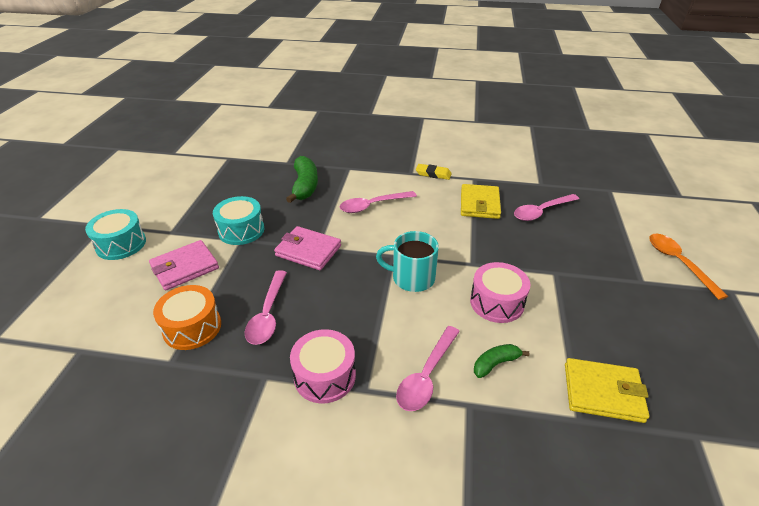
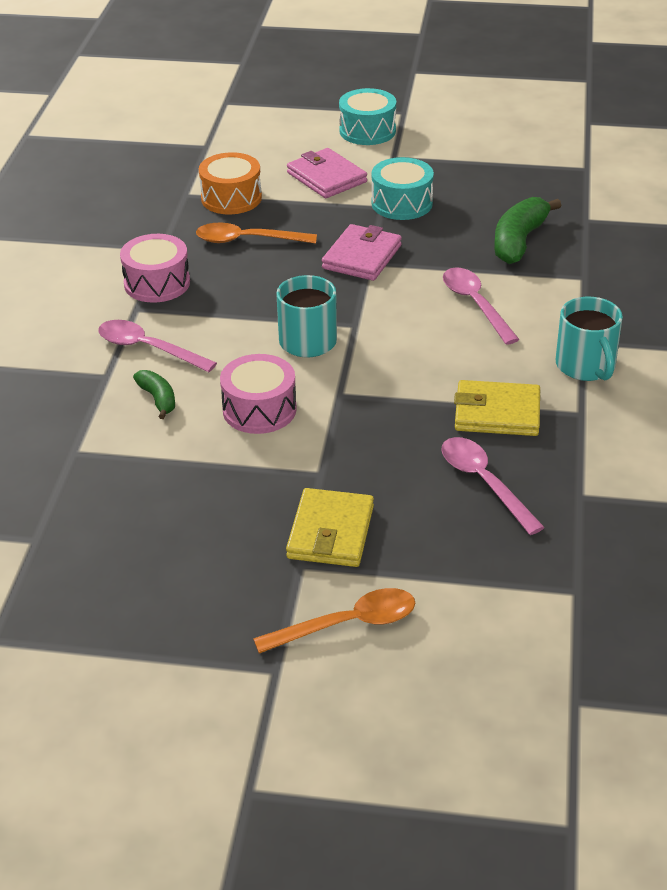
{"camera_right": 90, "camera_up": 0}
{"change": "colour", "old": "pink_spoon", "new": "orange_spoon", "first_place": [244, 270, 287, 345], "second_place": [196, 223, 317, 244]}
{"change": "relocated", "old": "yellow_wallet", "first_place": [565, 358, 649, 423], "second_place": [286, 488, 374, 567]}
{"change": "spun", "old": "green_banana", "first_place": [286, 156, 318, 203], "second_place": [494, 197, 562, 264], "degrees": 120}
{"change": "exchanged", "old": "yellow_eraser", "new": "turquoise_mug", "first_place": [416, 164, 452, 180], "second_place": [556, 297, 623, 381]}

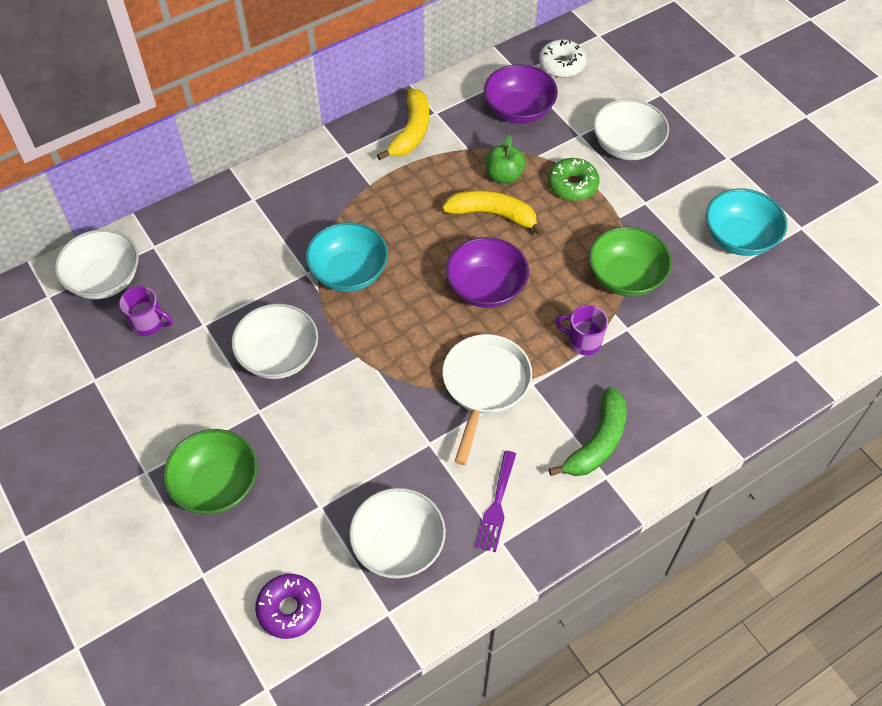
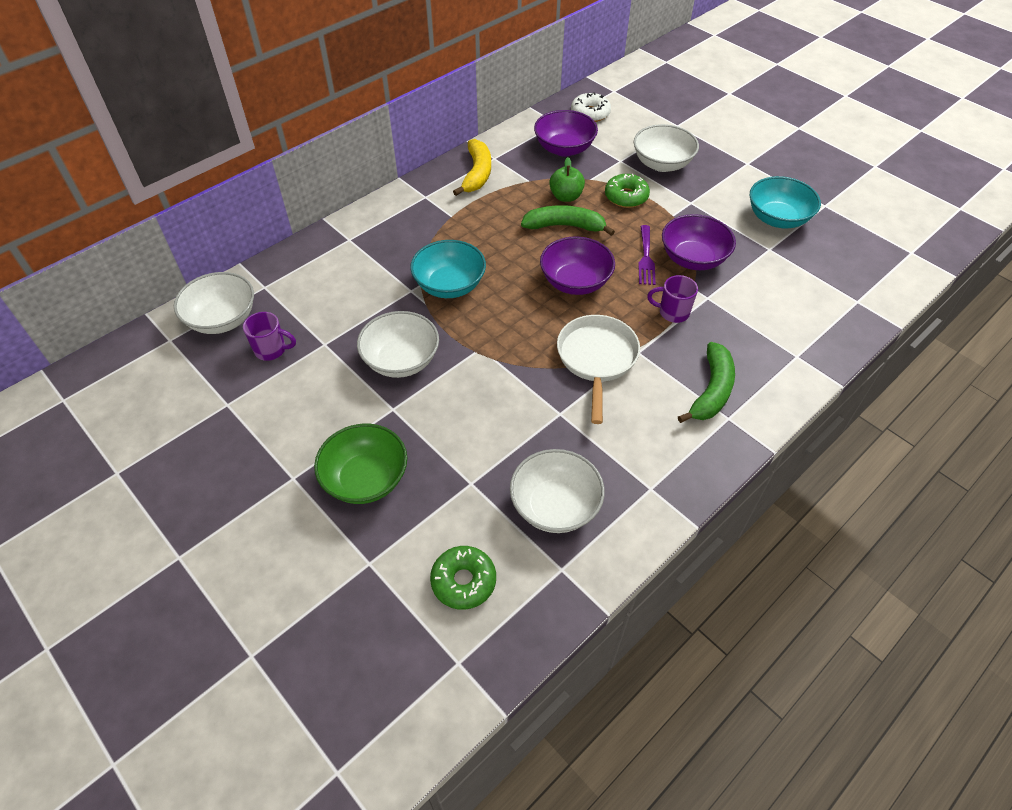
{"camera_right": -10, "camera_up": -5}
{"change": "colour", "old": "purple_donut", "new": "green_donut", "first_place": [255, 574, 321, 639], "second_place": [430, 546, 496, 610]}
{"change": "colour", "old": "yellow_banana", "new": "green_banana", "first_place": [442, 190, 544, 236], "second_place": [521, 205, 615, 236]}
{"change": "relocated", "old": "purple_fork", "first_place": [476, 451, 516, 552], "second_place": [638, 225, 656, 285]}
{"change": "colour", "old": "green_bowl", "new": "purple_bowl", "first_place": [589, 226, 672, 297], "second_place": [662, 214, 736, 270]}

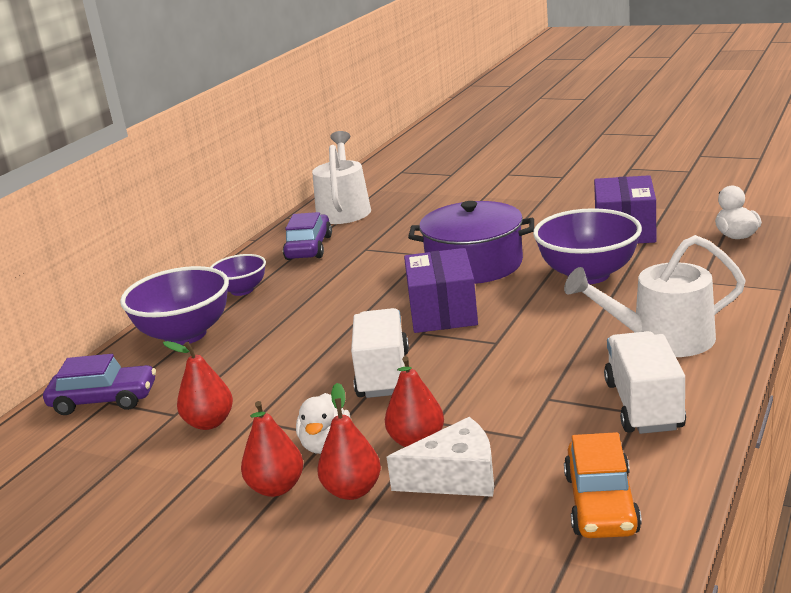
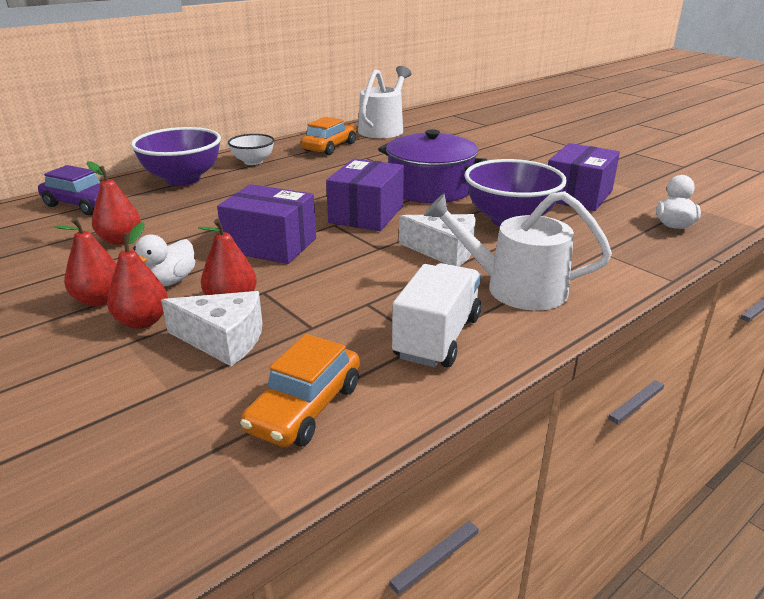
{"camera_right": 20, "camera_up": 5}
{"change": "exchanged", "old": "white_truck", "new": "purple_box", "first_place": [351, 308, 409, 398], "second_place": [217, 184, 316, 264]}
{"change": "colour", "old": "purple_bowl", "new": "white_bowl", "first_place": [211, 254, 266, 296], "second_place": [228, 134, 275, 165]}
{"change": "colour", "old": "purple_car", "new": "orange_car", "first_place": [283, 212, 332, 260], "second_place": [301, 117, 357, 155]}
{"change": "appeared", "new": "white_cheese", "second_place": [399, 214, 475, 266]}

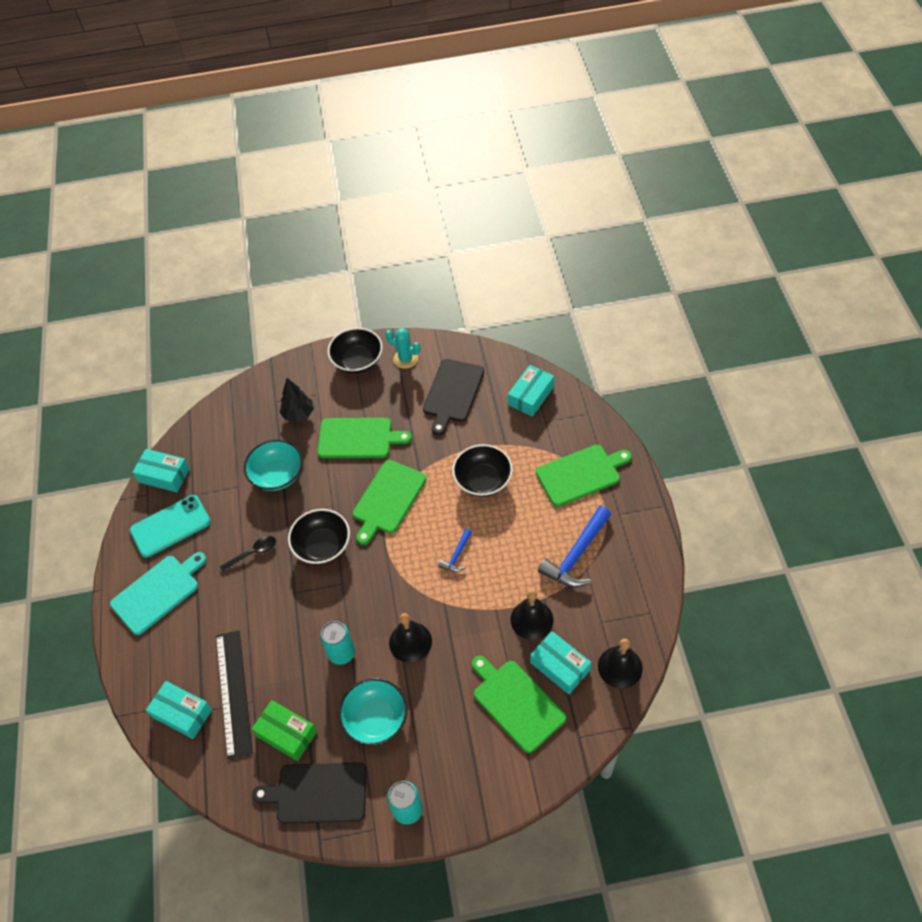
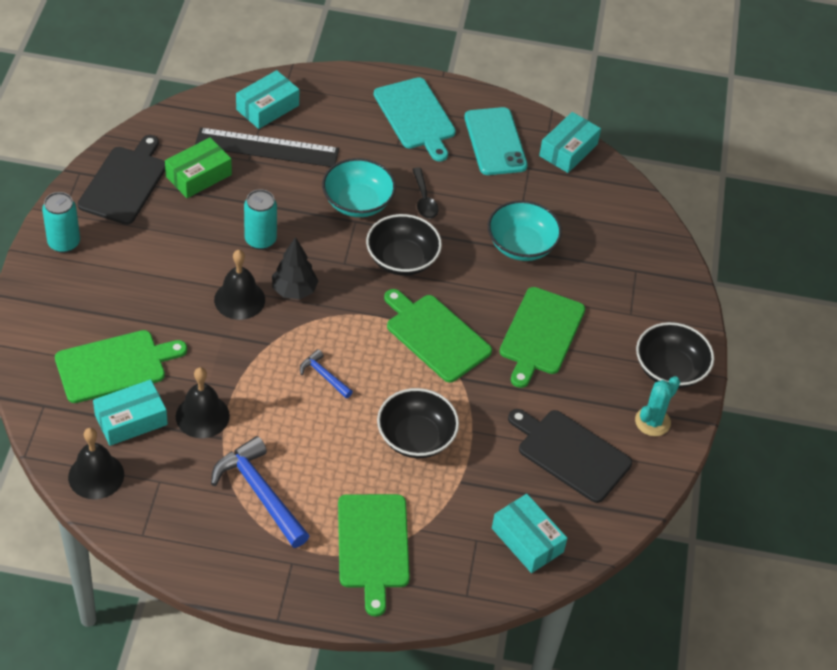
{"camera_right": 100, "camera_up": -5}
{"change": "relocated", "old": "black_tree", "first_place": [280, 378, 314, 422], "second_place": [272, 237, 318, 299]}
{"change": "relocated", "old": "turquoise_bowl", "first_place": [338, 678, 407, 746], "second_place": [322, 158, 396, 217]}

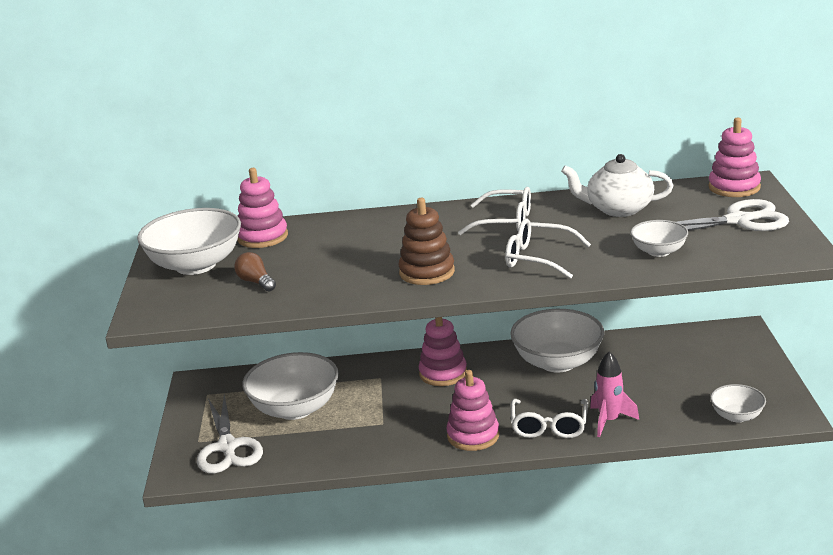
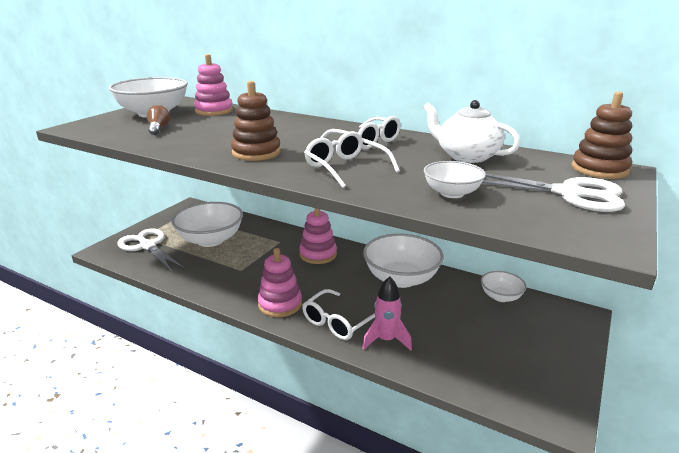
{"camera_right": 30, "camera_up": 0}
{"change": "spun", "old": "white_scissors", "first_place": [197, 394, 263, 473], "second_place": [117, 228, 185, 272], "degrees": 120}
{"change": "relocated", "old": "white_bowl", "first_place": [710, 384, 766, 423], "second_place": [481, 271, 527, 302]}
{"change": "colour", "old": "pink_stacking_toy", "new": "brown_stacking_toy", "first_place": [709, 118, 761, 197], "second_place": [572, 92, 632, 179]}

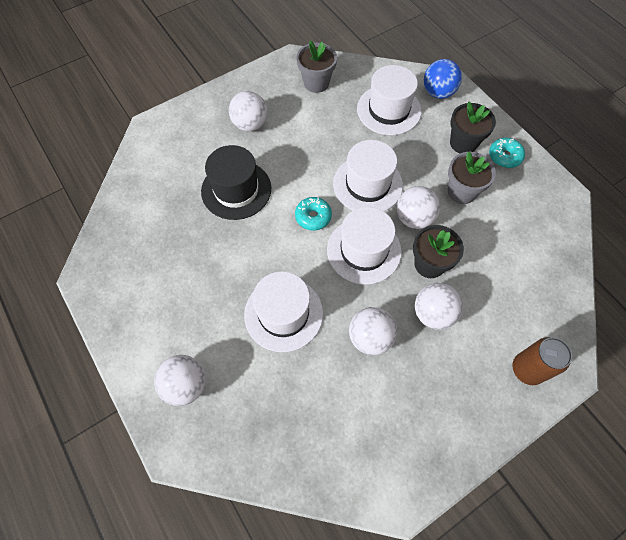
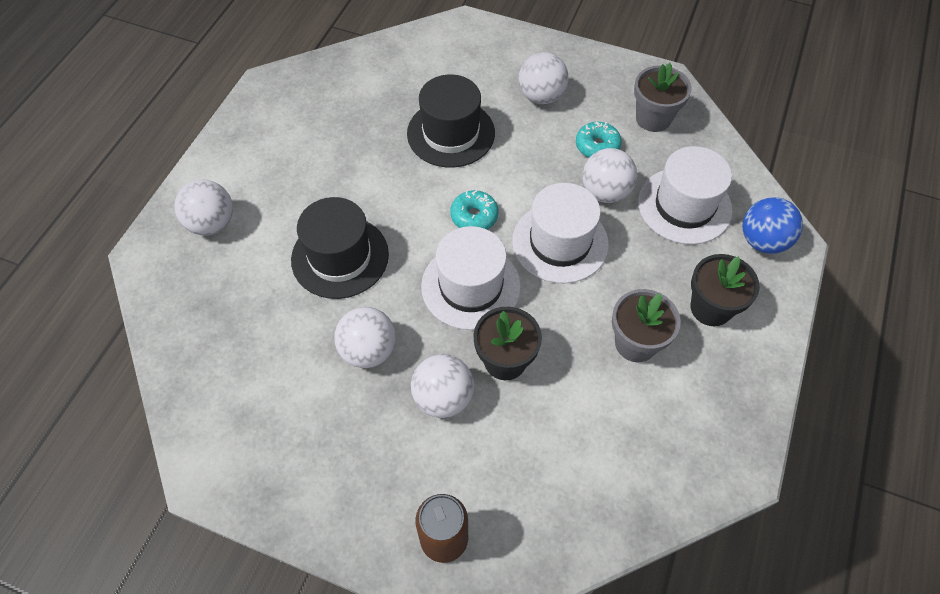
{"camera_right": 55, "camera_up": -5}
{"change": "colour", "old": "white_hat", "new": "black_hat", "first_place": [244, 271, 323, 352], "second_place": [291, 197, 389, 299]}
{"change": "relocated", "old": "turquoise_donut", "first_place": [489, 138, 525, 168], "second_place": [576, 122, 622, 158]}
{"change": "relocated", "old": "white_ball", "first_place": [397, 186, 440, 229], "second_place": [582, 148, 637, 203]}

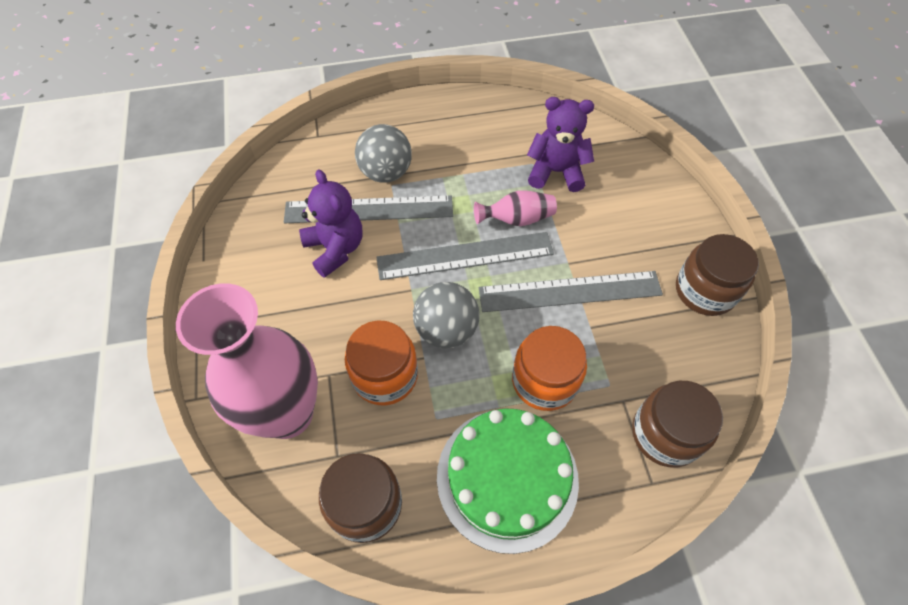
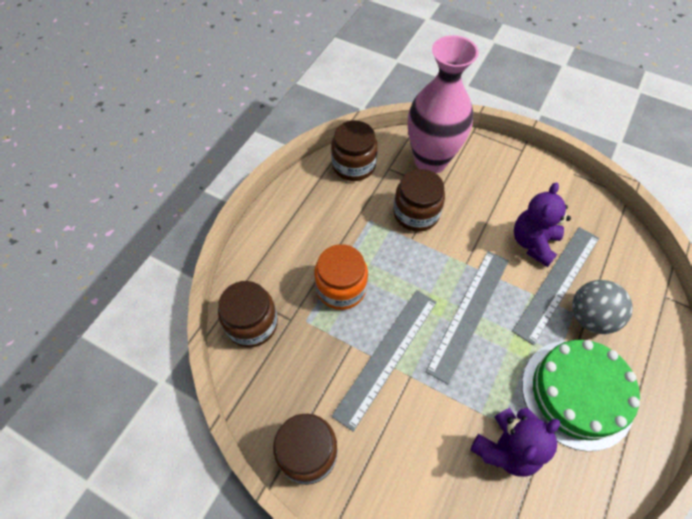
{"camera_right": 130, "camera_up": 0}
{"change": "colour", "old": "orange_jar", "new": "brown_jar", "first_place": [345, 320, 418, 405], "second_place": [394, 169, 445, 232]}
{"change": "spun", "old": "purple_teddy_bear", "first_place": [299, 170, 362, 278], "second_place": [514, 182, 571, 267], "degrees": 105}
{"change": "relocated", "old": "green_cake", "first_place": [437, 408, 579, 554], "second_place": [522, 340, 640, 451]}
{"change": "missing", "old": "grey_ball", "first_place": [413, 282, 480, 349]}
{"change": "missing", "old": "pink_vase", "first_place": [474, 191, 557, 226]}

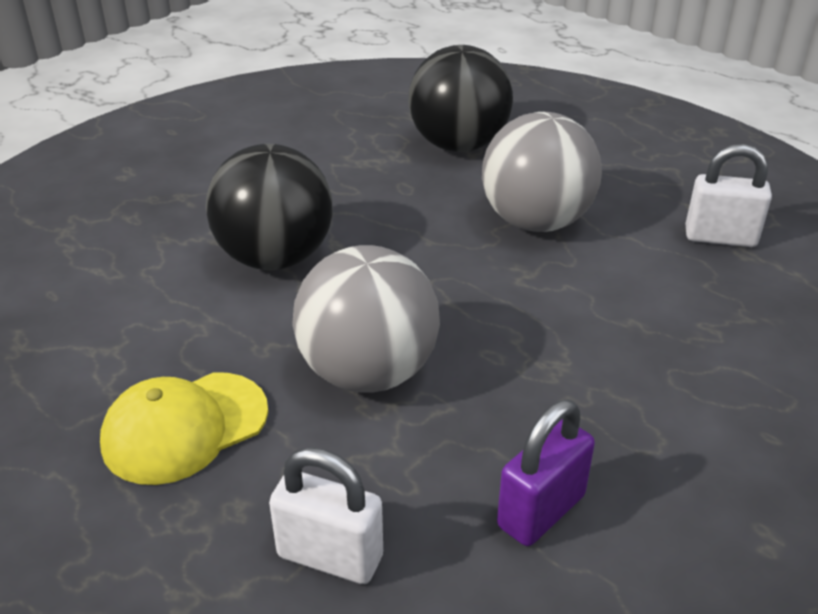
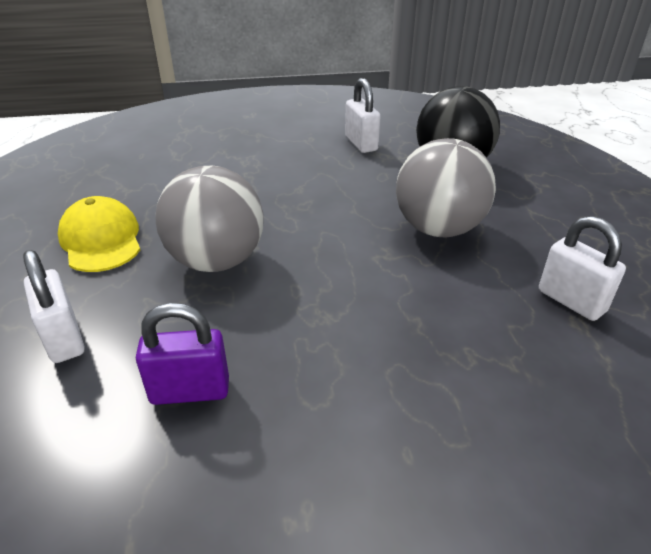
{"camera_right": 40, "camera_up": 0}
{"change": "spun", "old": "yellow_cap", "first_place": [100, 372, 268, 485], "second_place": [58, 196, 140, 272], "degrees": 60}
{"change": "appeared", "new": "white_padlock", "second_place": [345, 78, 381, 153]}
{"change": "missing", "old": "black_ball", "first_place": [206, 144, 333, 270]}

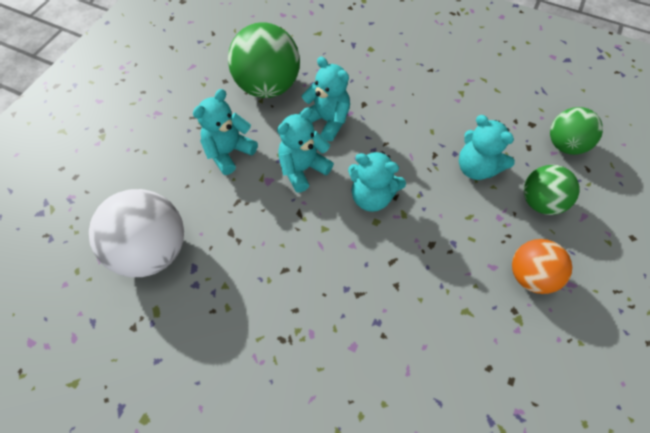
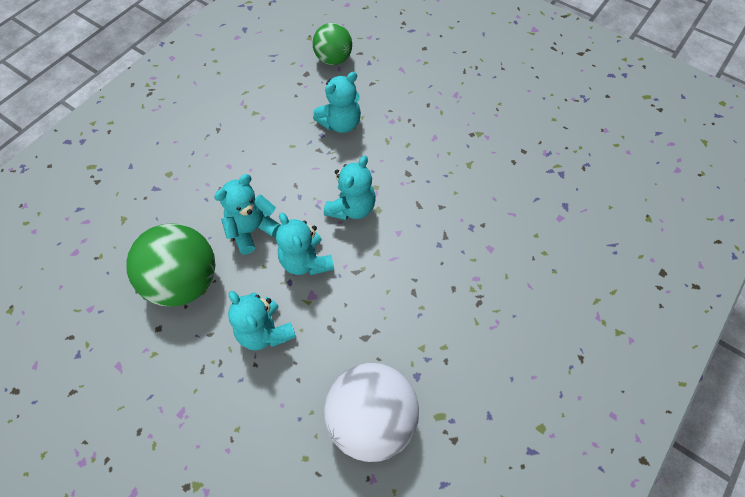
{"camera_right": -80, "camera_up": 0}
{"change": "missing", "old": "orange_ball", "first_place": [512, 239, 572, 294]}
{"change": "missing", "old": "green_ball", "first_place": [524, 165, 580, 215]}

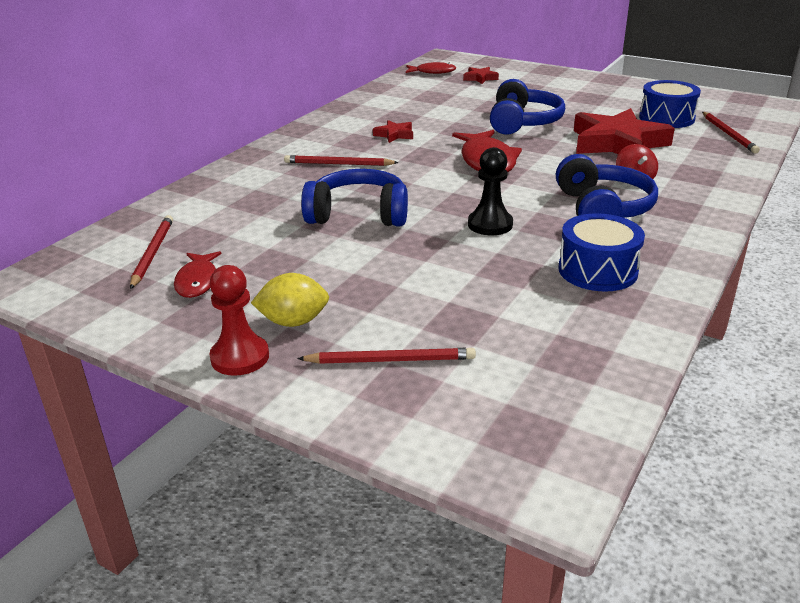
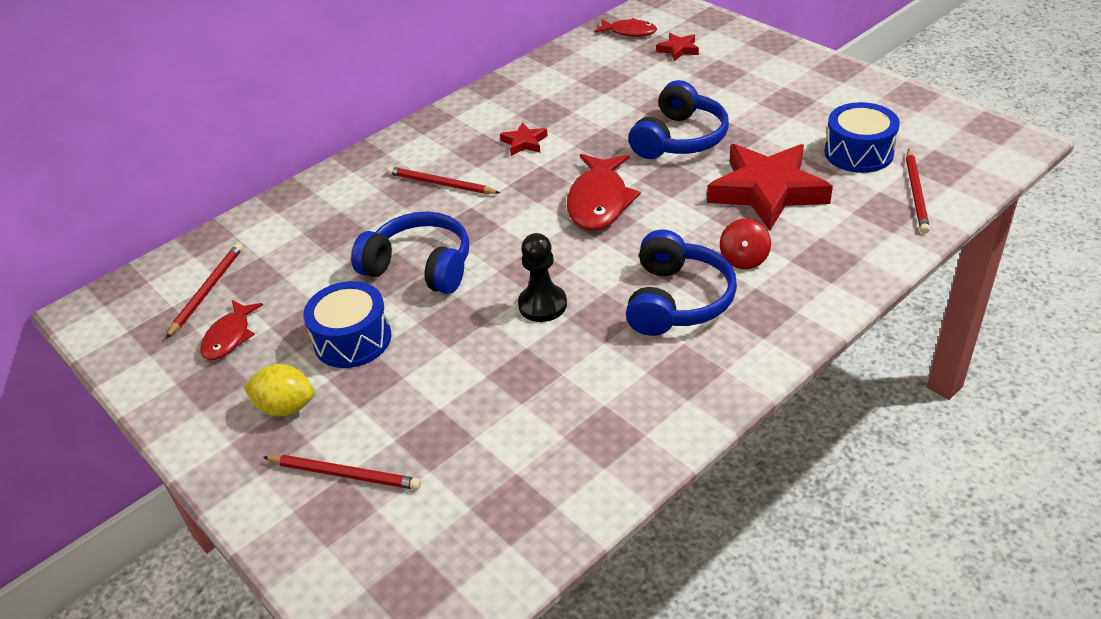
{"camera_right": 20, "camera_up": 10}
{"change": "relocated", "old": "blue_drum", "first_place": [558, 213, 645, 292], "second_place": [303, 281, 391, 368]}
{"change": "missing", "old": "red_pawn", "first_place": [209, 265, 269, 376]}

